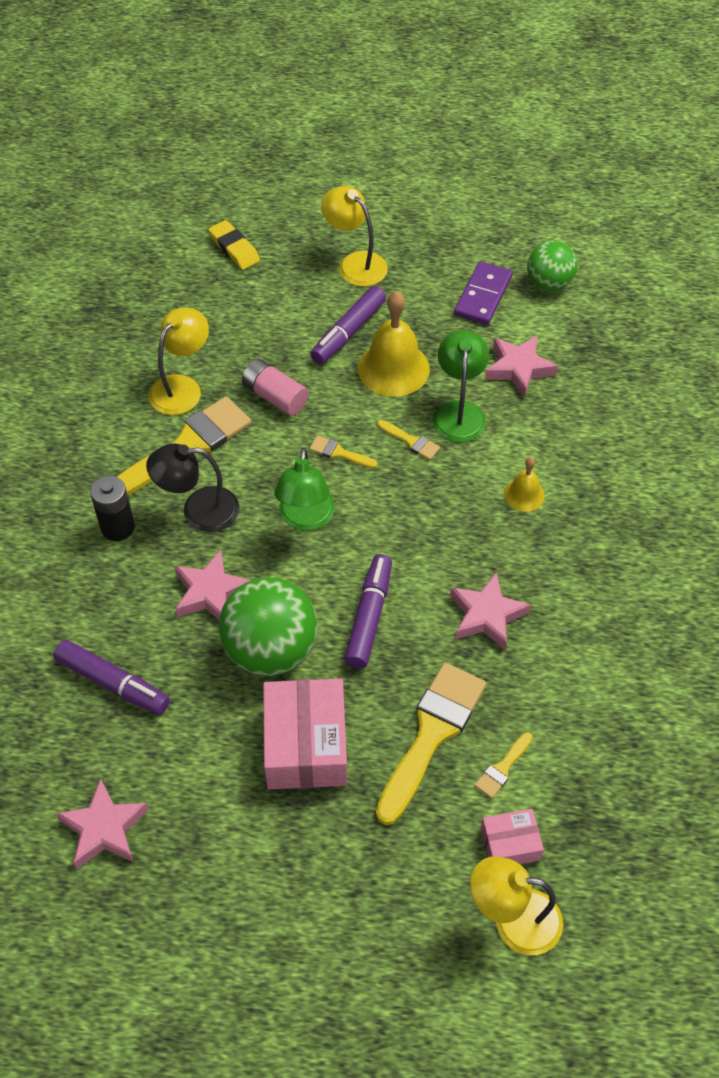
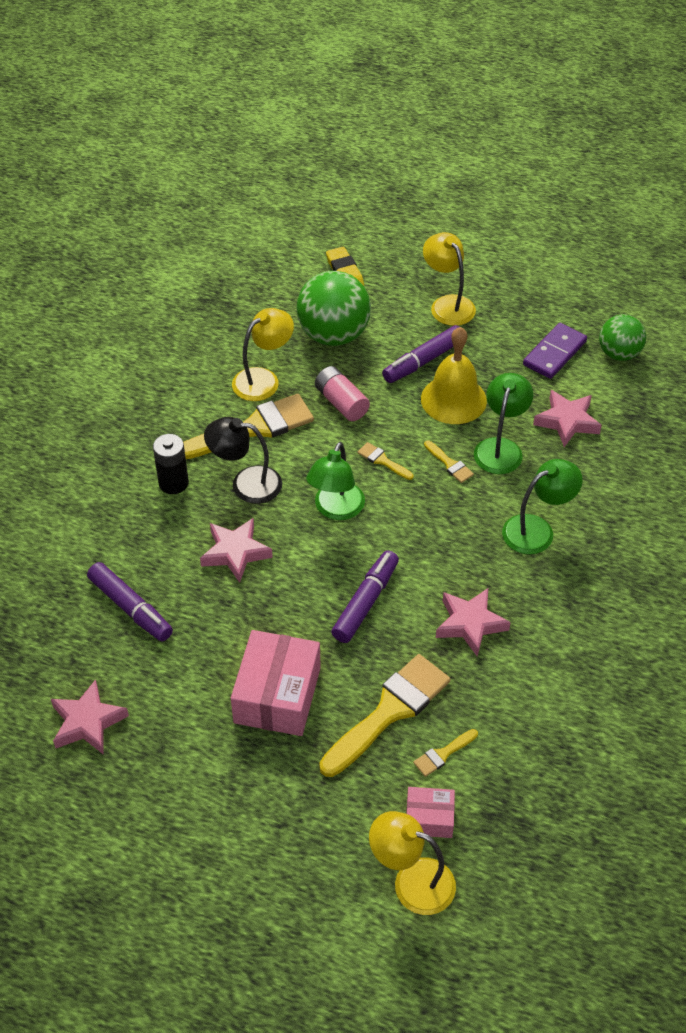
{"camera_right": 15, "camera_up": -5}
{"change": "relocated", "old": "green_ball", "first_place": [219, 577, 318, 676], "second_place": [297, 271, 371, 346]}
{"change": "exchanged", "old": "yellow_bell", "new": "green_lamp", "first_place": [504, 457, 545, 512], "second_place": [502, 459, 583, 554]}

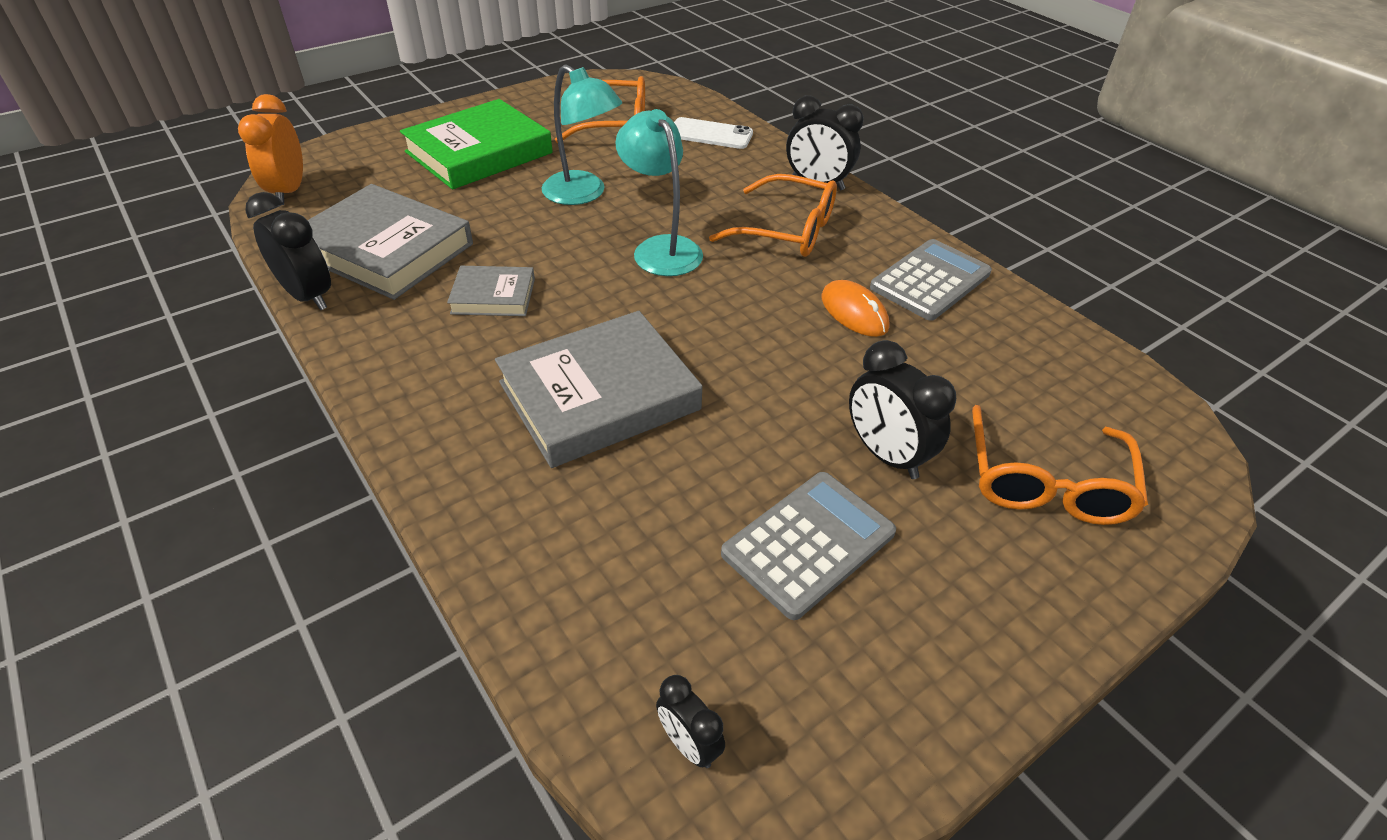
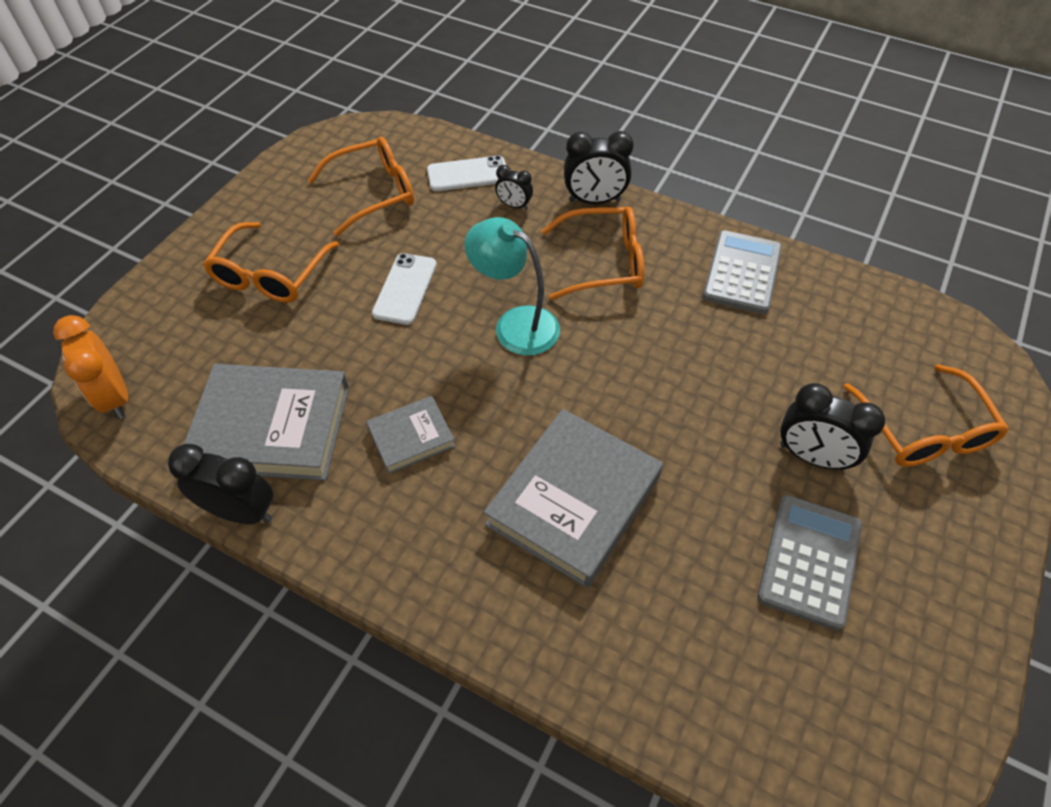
{"camera_right": -25, "camera_up": 10}
{"change": "exchanged", "old": "green_book", "new": "orange_glasses", "first_place": [400, 99, 553, 190], "second_place": [203, 222, 339, 303]}
{"change": "exchanged", "old": "turquoise_lamp", "new": "white_phone", "first_place": [542, 64, 622, 205], "second_place": [372, 253, 437, 325]}
{"change": "relocated", "old": "black_clock", "first_place": [656, 675, 725, 768], "second_place": [495, 165, 533, 210]}
{"change": "missing", "old": "orange_mouse", "first_place": [821, 280, 889, 337]}

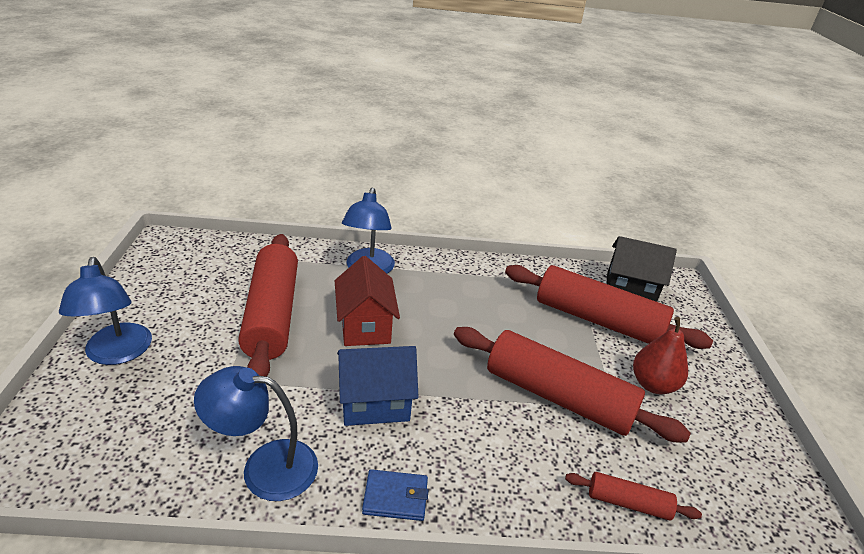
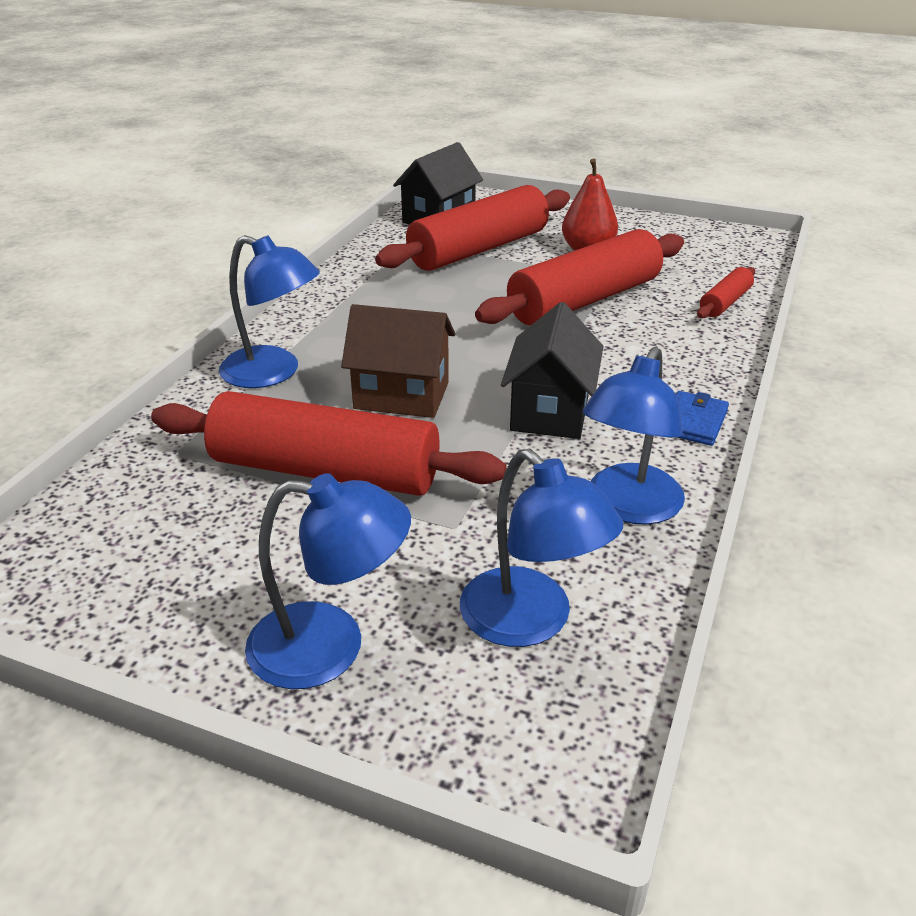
{"camera_right": -65, "camera_up": 0}
{"change": "colour", "old": "red_house", "new": "brown_house", "first_place": [335, 256, 400, 346], "second_place": [341, 304, 455, 418]}
{"change": "appeared", "new": "blue_lamp", "second_place": [460, 449, 623, 647]}
{"change": "colour", "old": "blue_house", "new": "black_house", "first_place": [337, 346, 418, 426], "second_place": [501, 302, 603, 439]}

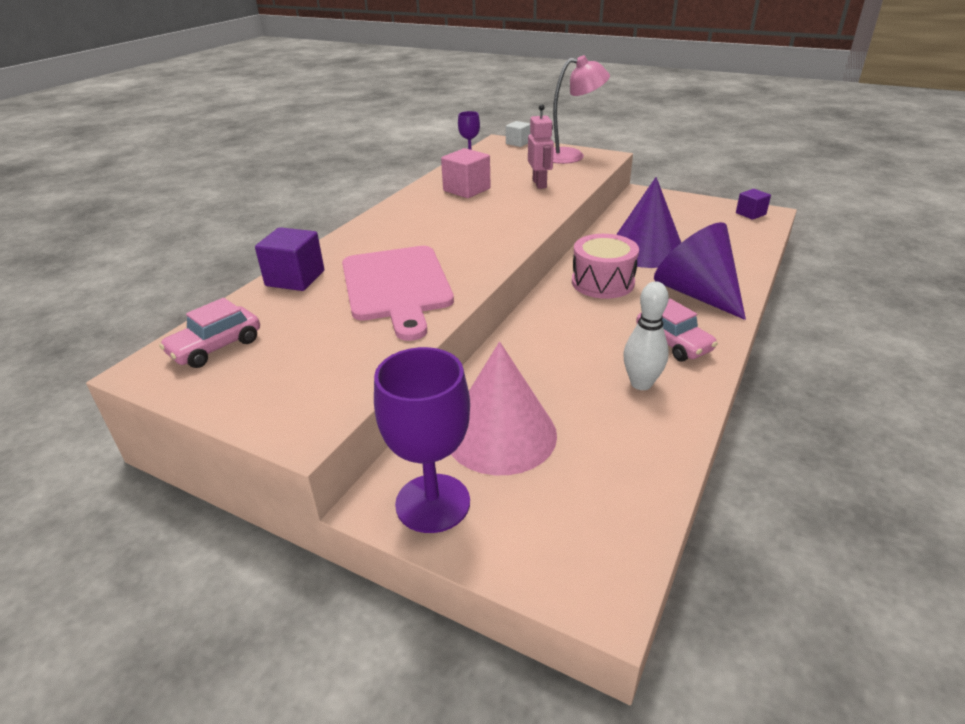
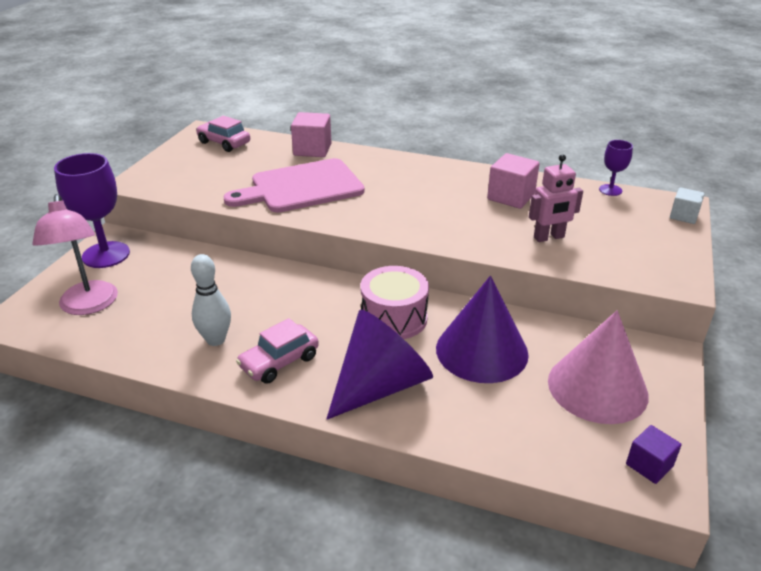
{"camera_right": 80, "camera_up": 0}
{"change": "relocated", "old": "pink_lamp", "first_place": [553, 55, 610, 164], "second_place": [32, 194, 118, 315]}
{"change": "colour", "old": "purple_cube", "new": "pink_cube", "first_place": [255, 227, 324, 291], "second_place": [291, 112, 331, 157]}
{"change": "relocated", "old": "pink_cone", "first_place": [451, 342, 557, 475], "second_place": [548, 310, 649, 424]}

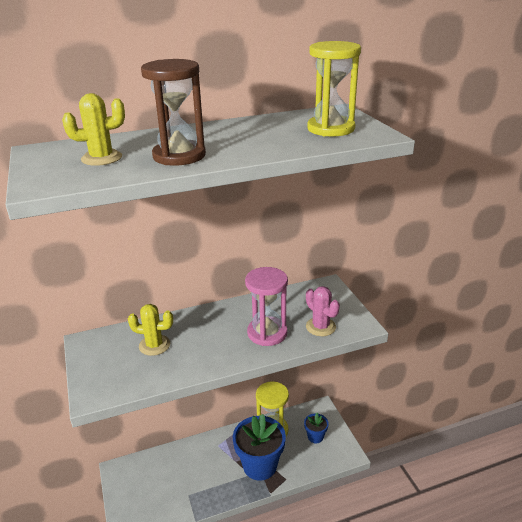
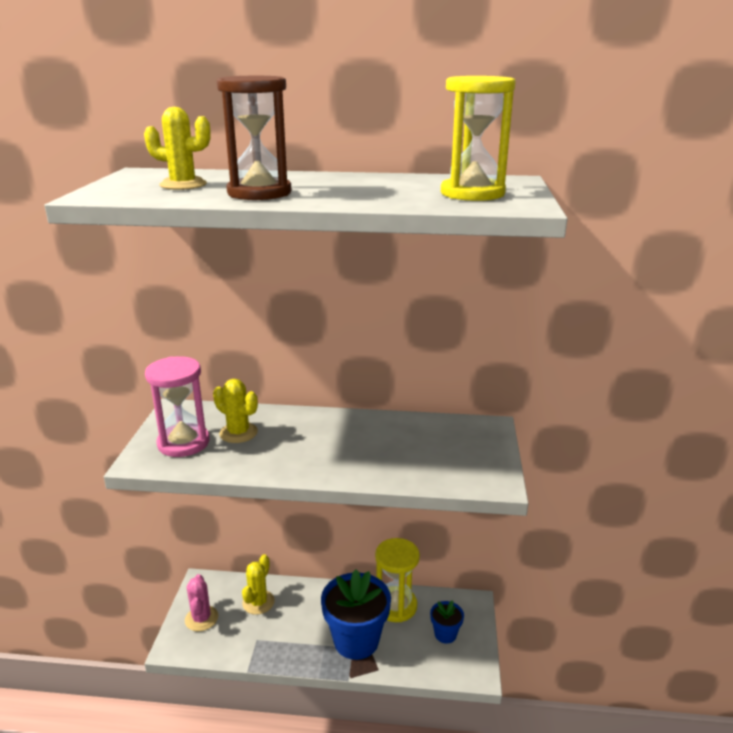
{"camera_right": 25, "camera_up": -5}
{"change": "relocated", "old": "pink_hourglass", "first_place": [245, 267, 288, 346], "second_place": [145, 356, 209, 457]}
{"change": "relocated", "old": "pink_cactus", "first_place": [306, 286, 340, 336], "second_place": [185, 574, 218, 631]}
{"change": "appeared", "new": "yellow_cactus", "second_place": [242, 554, 275, 615]}

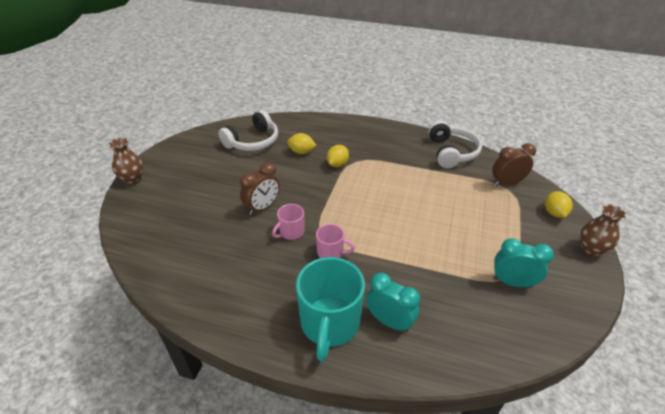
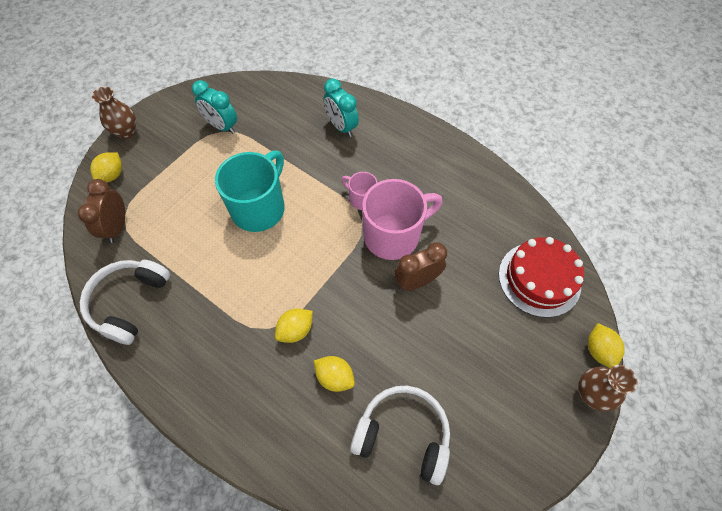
{"camera_right": -160, "camera_up": 20}
{"change": "spun", "old": "brown_clock", "first_place": [492, 143, 536, 187], "second_place": [78, 179, 125, 243], "degrees": 90}
{"change": "relocated", "old": "turquoise_mug", "first_place": [296, 257, 365, 362], "second_place": [215, 151, 285, 232]}
{"change": "spun", "old": "white_headphones", "first_place": [218, 110, 278, 151], "second_place": [350, 386, 450, 485], "degrees": 45}
{"change": "size", "old": "pink_mug", "first_place": [272, 204, 305, 240], "second_place": [362, 179, 443, 260], "factor": 1.99}
{"change": "appeared", "new": "red_cake", "second_place": [499, 237, 584, 318]}
{"change": "appeared", "new": "yellow_lemon", "second_place": [588, 323, 625, 368]}

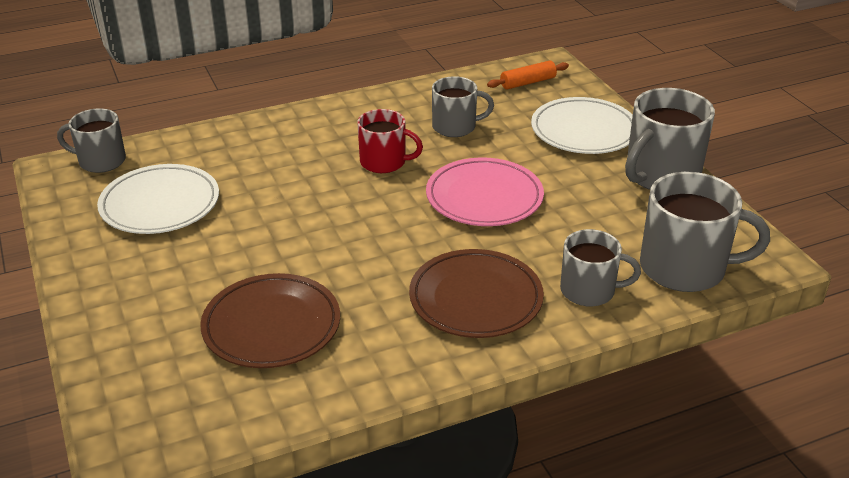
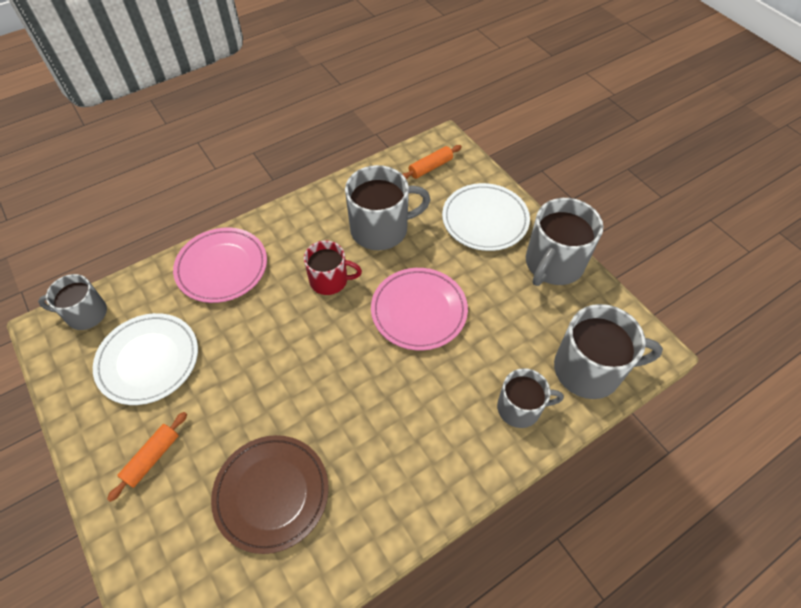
{"camera_right": -10, "camera_up": 20}
{"change": "appeared", "new": "orange_rolling_pin", "second_place": [107, 412, 187, 502]}
{"change": "appeared", "new": "pink_plate", "second_place": [173, 228, 267, 303]}
{"change": "size", "old": "grey_mug", "first_place": [432, 76, 494, 137], "second_place": [345, 165, 431, 250], "factor": 1.59}
{"change": "missing", "old": "brown_plate", "first_place": [409, 249, 544, 338]}

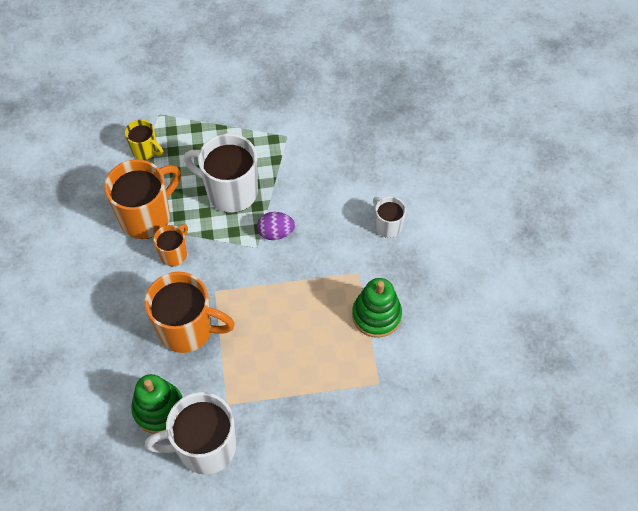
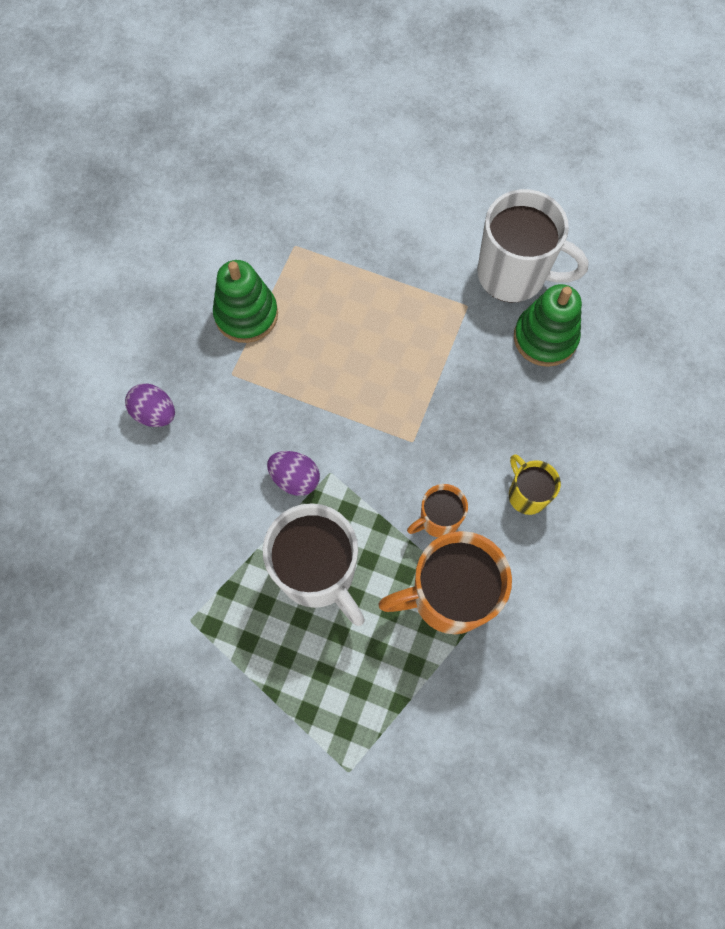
{"camera_right": -150, "camera_up": 10}
{"change": "exchanged", "old": "white_mug", "new": "purple_egg", "first_place": [373, 196, 406, 238], "second_place": [125, 384, 175, 427]}
{"change": "relocated", "old": "yellow_mug", "first_place": [125, 120, 163, 160], "second_place": [509, 454, 561, 515]}
{"change": "missing", "old": "orange_mug", "first_place": [145, 272, 235, 353]}

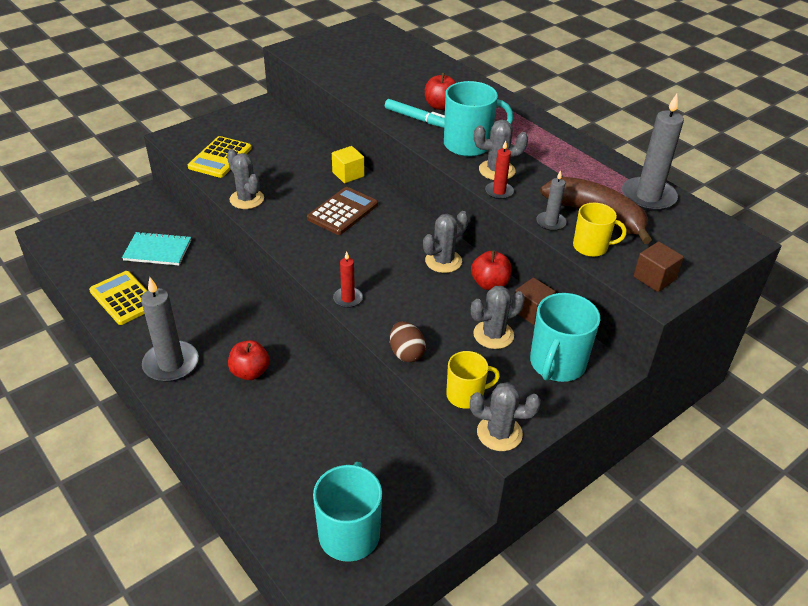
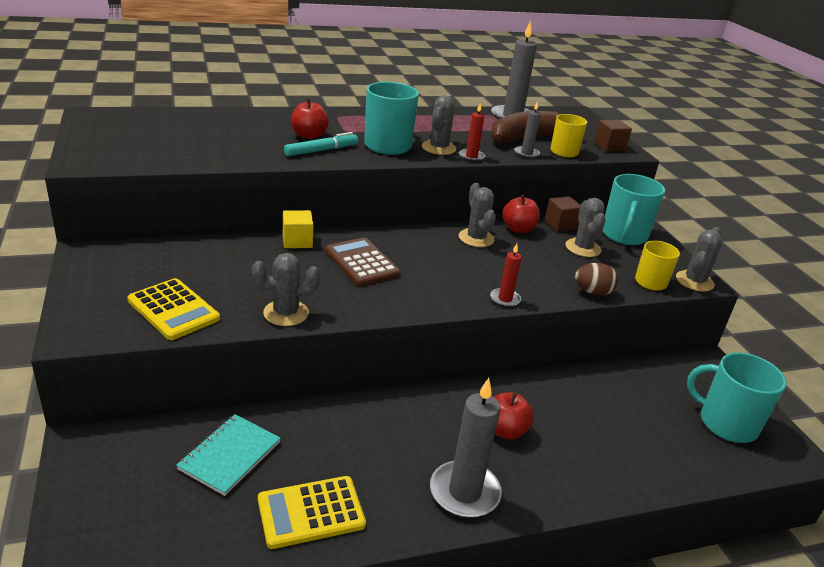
{"camera_right": -70, "camera_up": -10}
{"change": "spun", "old": "turquoise_mug", "first_place": [530, 293, 600, 382], "second_place": [603, 174, 665, 245], "degrees": 60}

